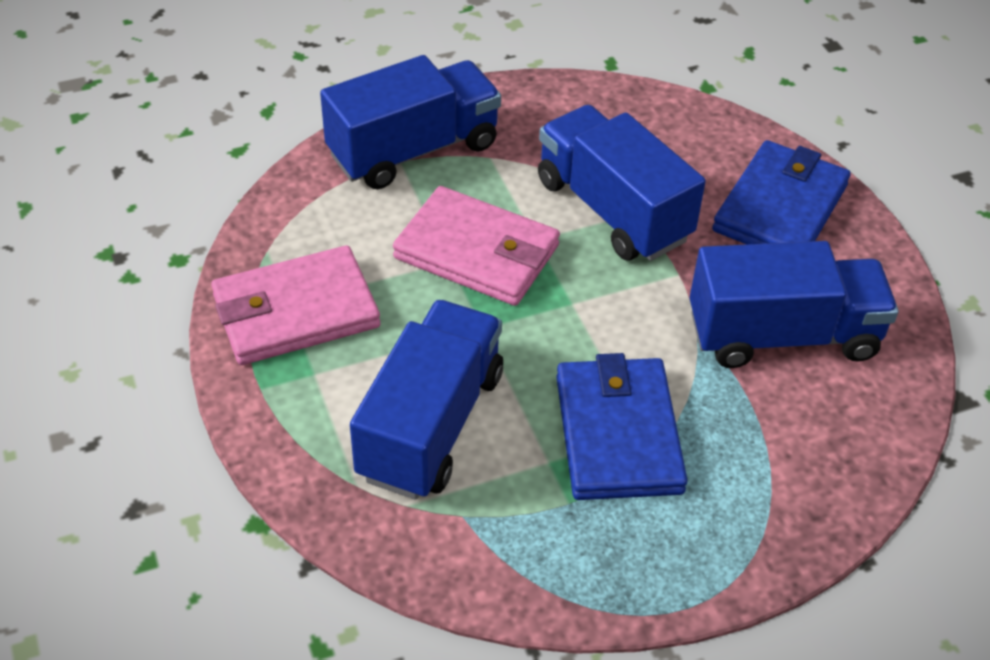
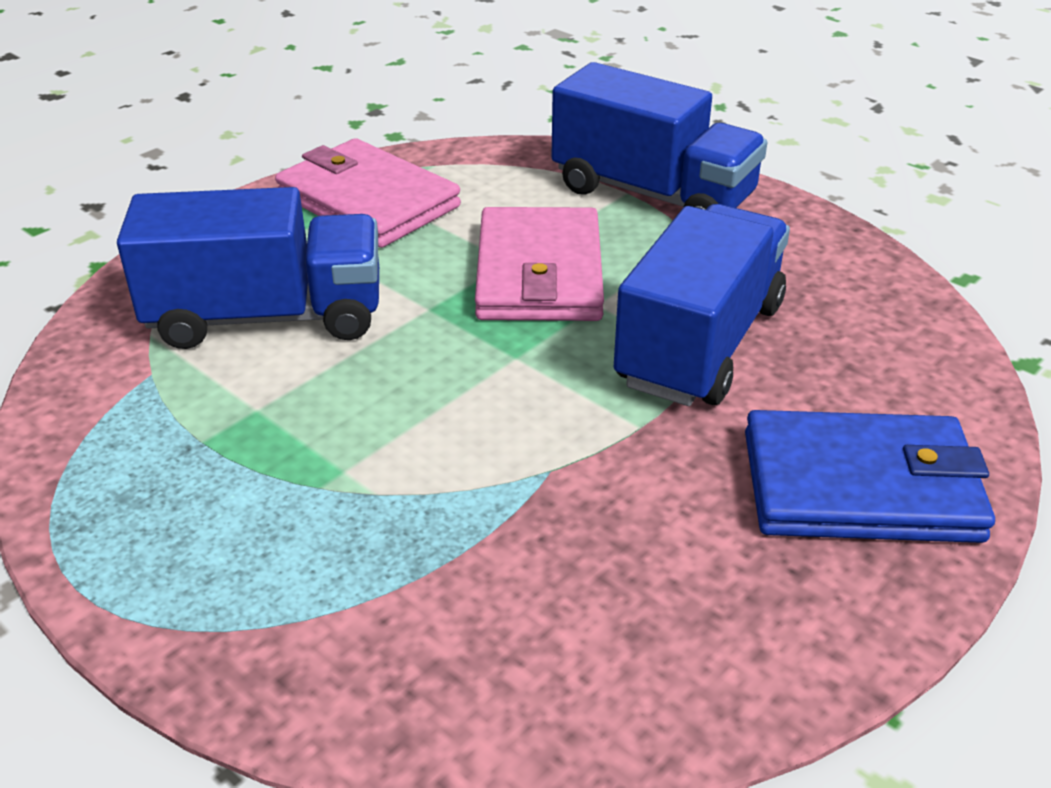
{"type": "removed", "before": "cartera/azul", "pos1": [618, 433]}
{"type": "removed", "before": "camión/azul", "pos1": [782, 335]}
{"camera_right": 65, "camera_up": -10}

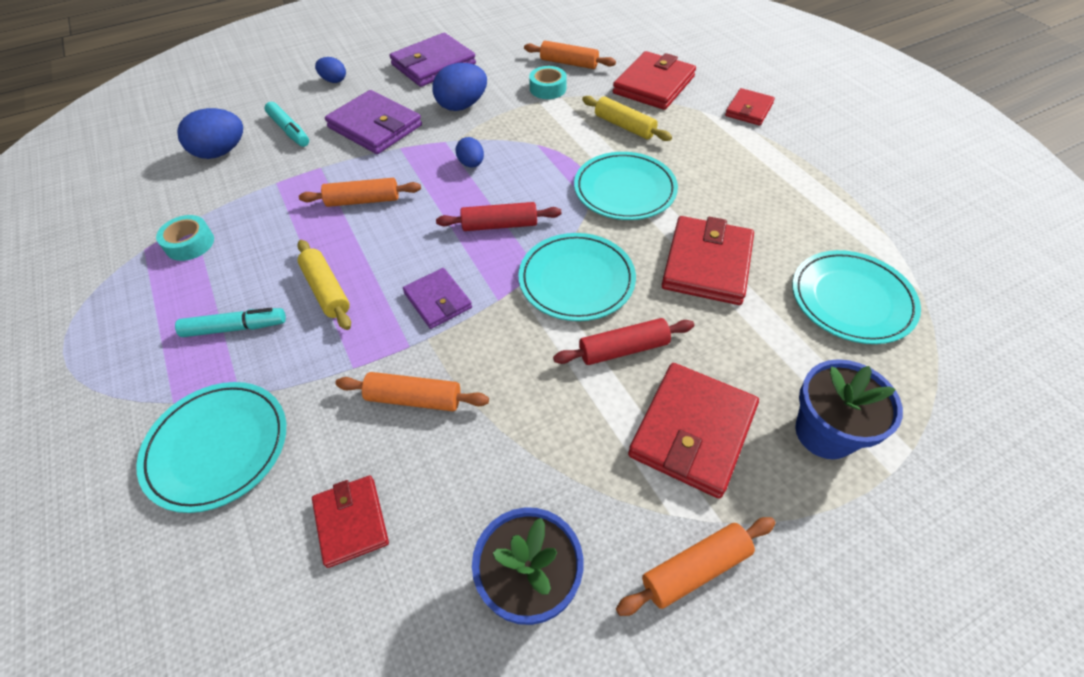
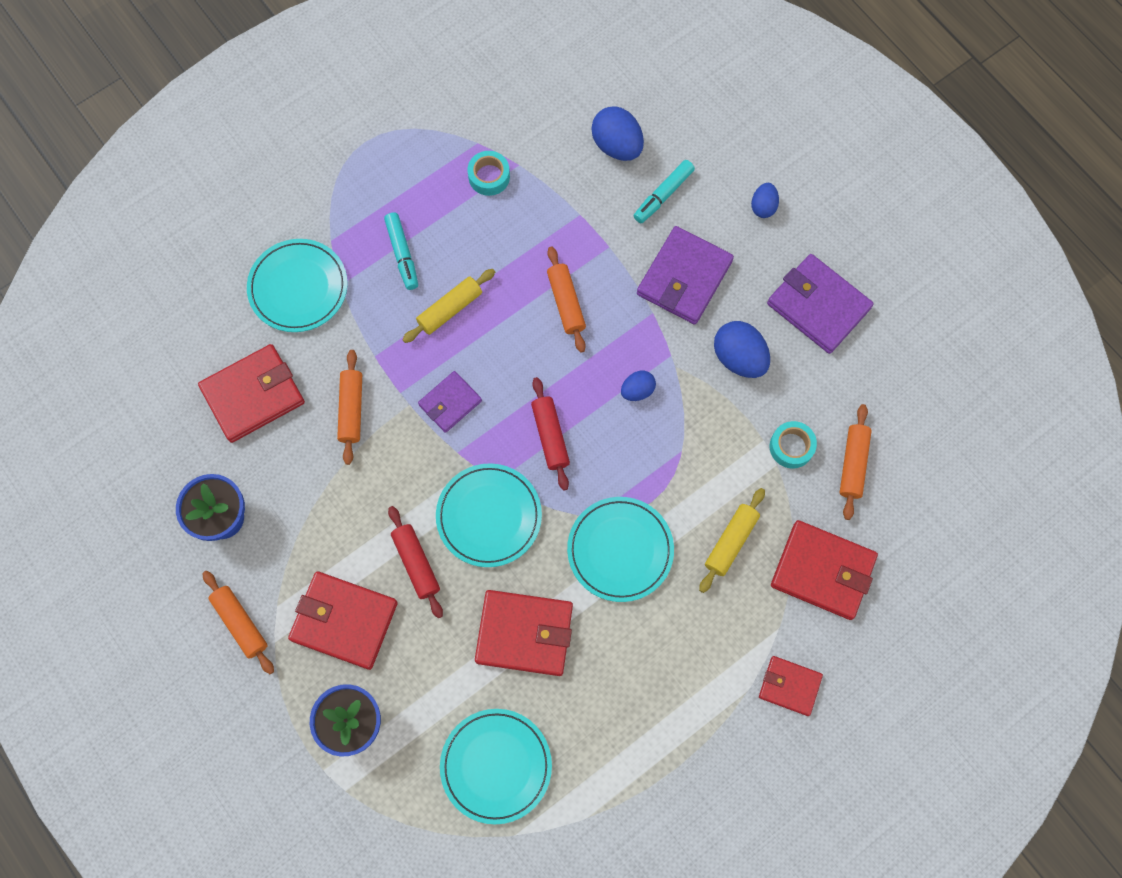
{"type": "resized", "before": "cartera/rojo", "pos1": [351, 522], "pos2": [253, 395], "scale": 1.68}
{"camera_right": 80, "camera_up": 20}

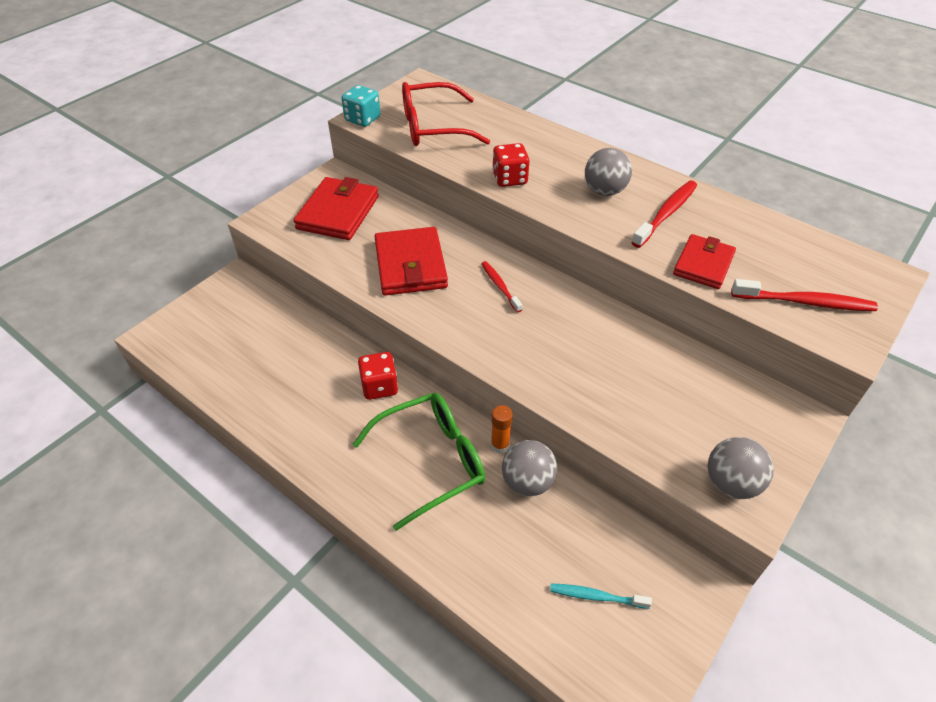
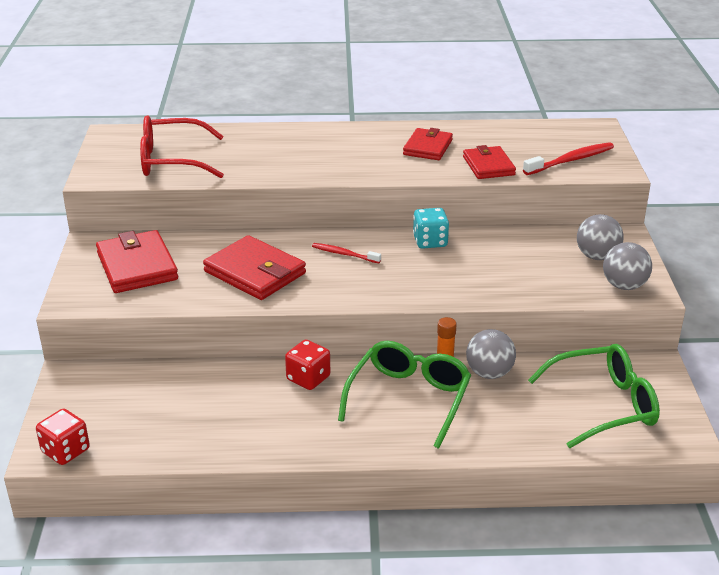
{"type": "moved", "before": "dado/rojo", "pos1": [509, 179], "pos2": [65, 451]}
{"type": "turned", "before": "gafas/rojo", "pos1": [433, 127], "pos2": [171, 160], "turn": 45}
{"type": "replaced", "before": "cepillo de dientes/rojo", "after": "cartera/rojo", "pos1": [666, 214], "pos2": [428, 147]}
{"type": "moved", "before": "dado/turquesa", "pos1": [362, 119], "pos2": [430, 241]}
{"type": "replaced", "before": "cepillo de dientes/turquesa", "after": "gafas/verde", "pos1": [596, 596], "pos2": [604, 405]}
{"type": "moved", "before": "pelota/gris", "pos1": [604, 191], "pos2": [597, 256]}
{"camera_right": -40, "camera_up": -15}

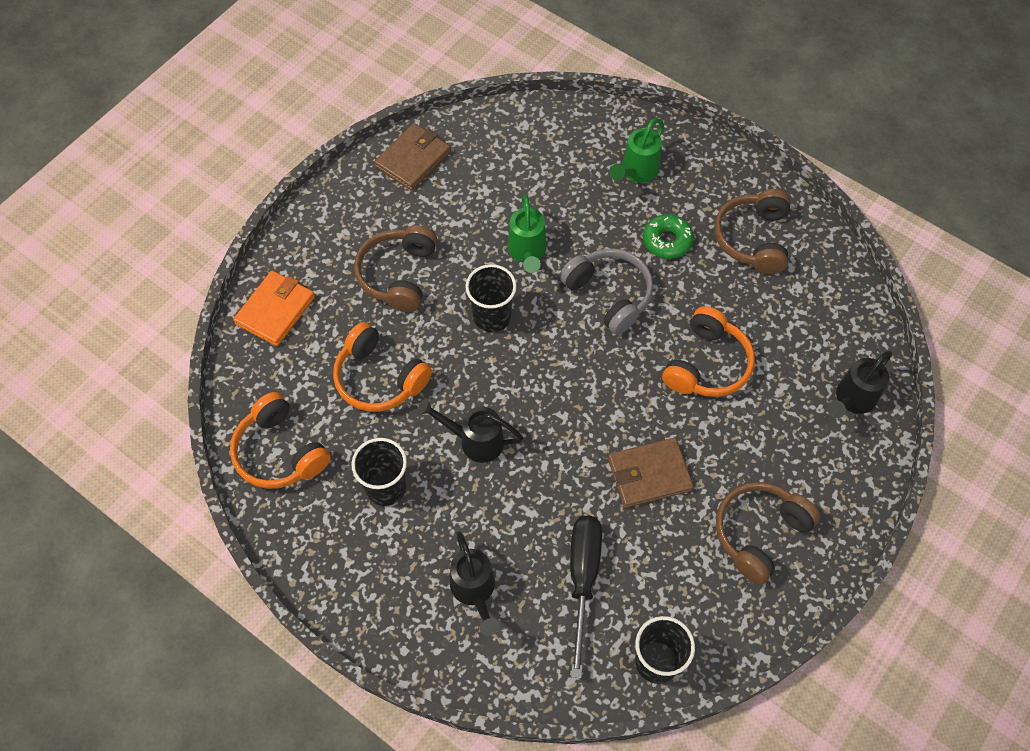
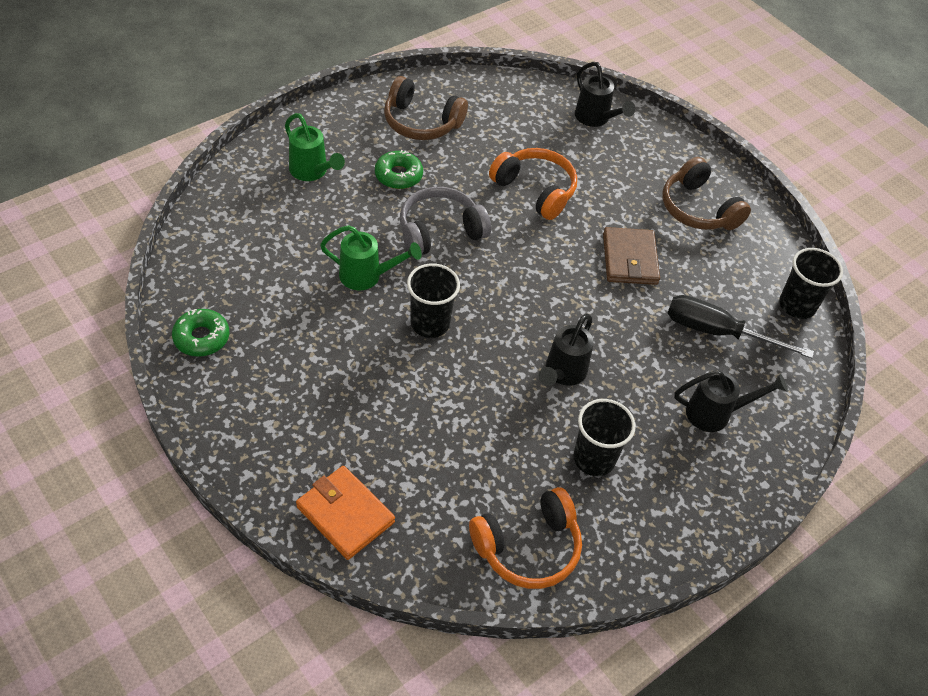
{"type": "replaced", "before": "cartera/marrón", "after": "rosquilla/verde", "pos1": [413, 159], "pos2": [201, 338]}
{"type": "removed", "before": "auriculares/naranja", "pos1": [379, 378]}
{"type": "removed", "before": "auriculares/marrón", "pos1": [398, 275]}
{"camera_right": -80, "camera_up": -10}

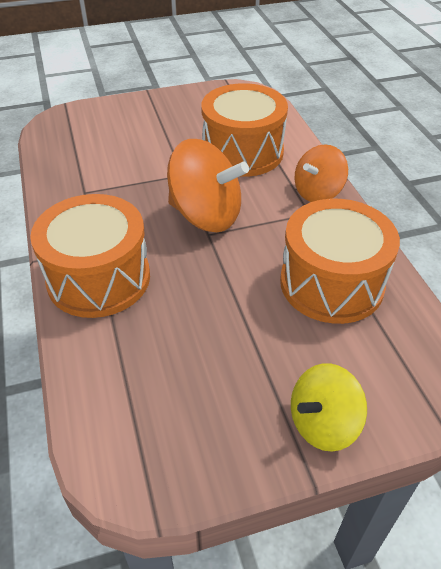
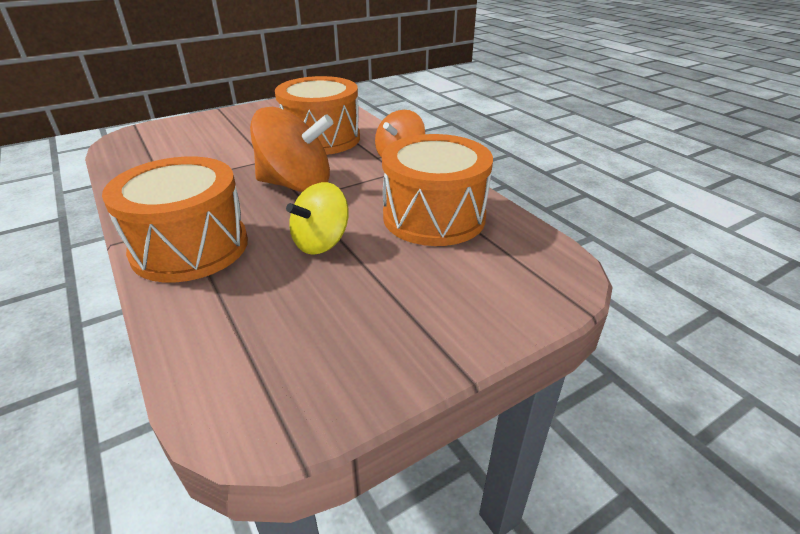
{"type": "moved", "before": "peonza/amarillo", "pos1": [323, 423], "pos2": [321, 242]}
{"camera_right": -15, "camera_up": -10}

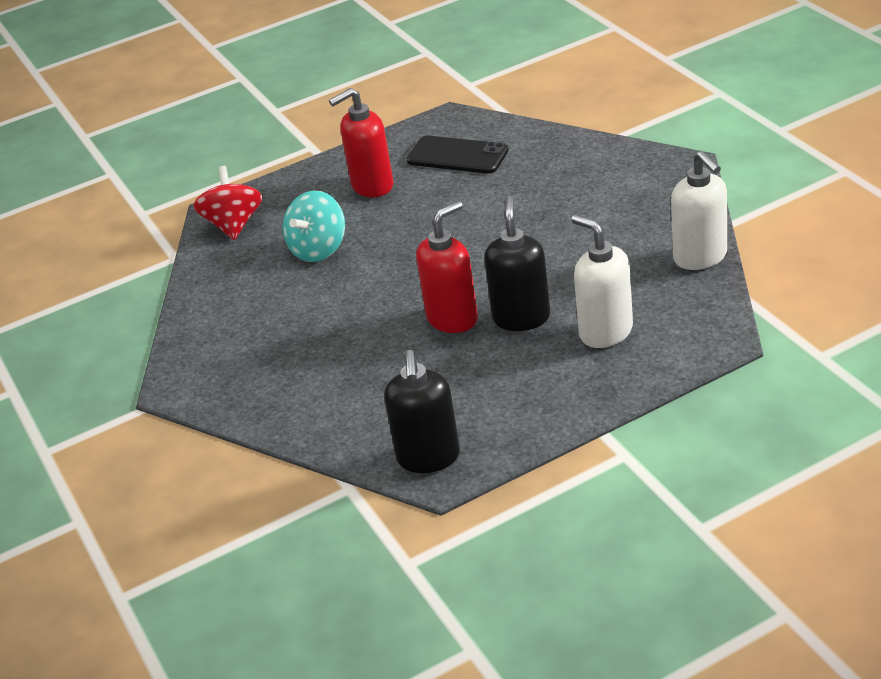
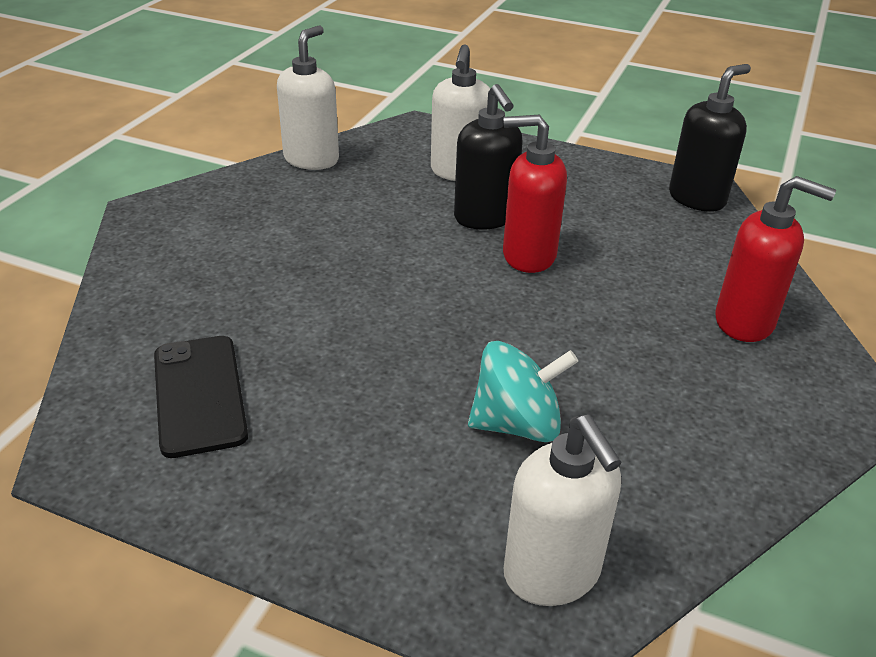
{"type": "turned", "before": "dispensador de jabón/negro", "pos1": [521, 317], "pos2": [485, 218], "turn": -75}
{"type": "replaced", "before": "peonza/rojo", "after": "dispensador de jabón/blanco", "pos1": [234, 225], "pos2": [552, 574]}
{"type": "moved", "before": "dispensador de jabón/rojo", "pos1": [372, 186], "pos2": [745, 322]}
{"camera_right": -135, "camera_up": 0}

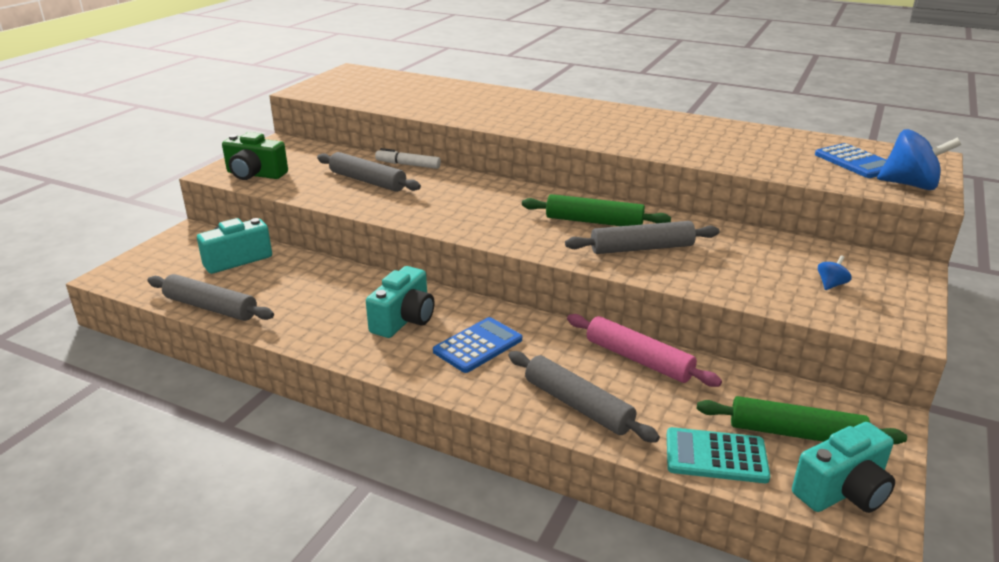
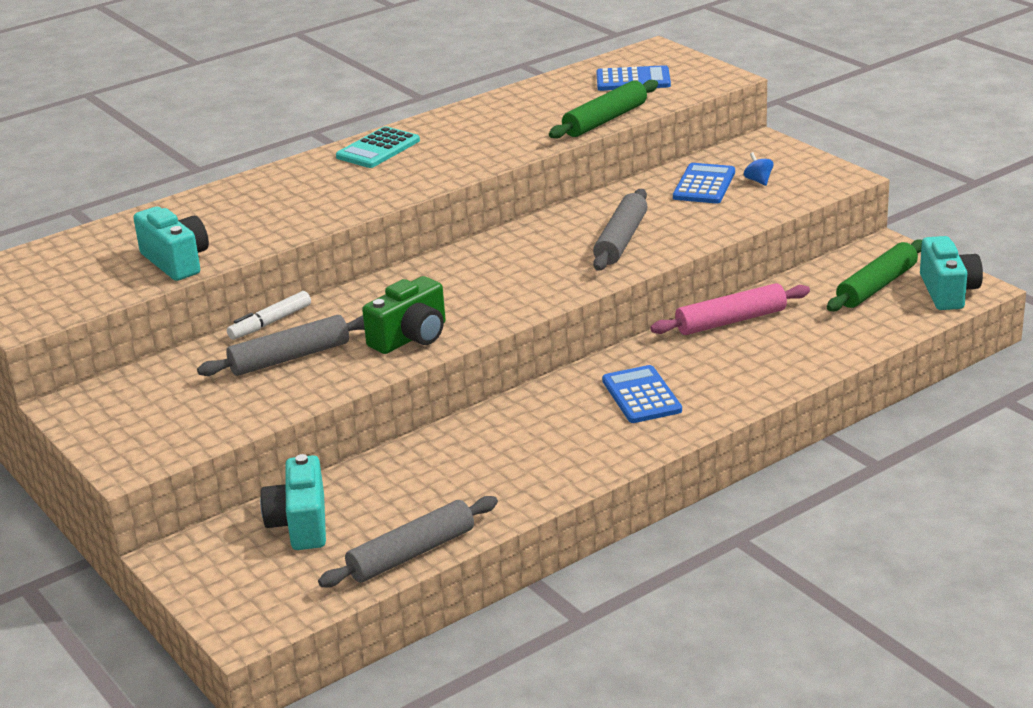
{"type": "moved", "before": "cámara/turquesa", "pos1": [404, 320], "pos2": [176, 261]}
{"type": "moved", "before": "calculadora/turquesa", "pos1": [716, 456], "pos2": [378, 149]}
{"type": "moved", "before": "cámara/verde", "pos1": [255, 174], "pos2": [411, 337]}
{"type": "moved", "before": "rodillo/verde", "pos1": [594, 221], "pos2": [605, 120]}
{"type": "added", "after": "calculadora/azul", "pos2": [704, 185]}
{"type": "removed", "before": "rodillo/gris", "pos1": [577, 405]}
{"type": "removed", "before": "peonza/azul", "pos1": [910, 185]}
{"camera_right": -60, "camera_up": 0}

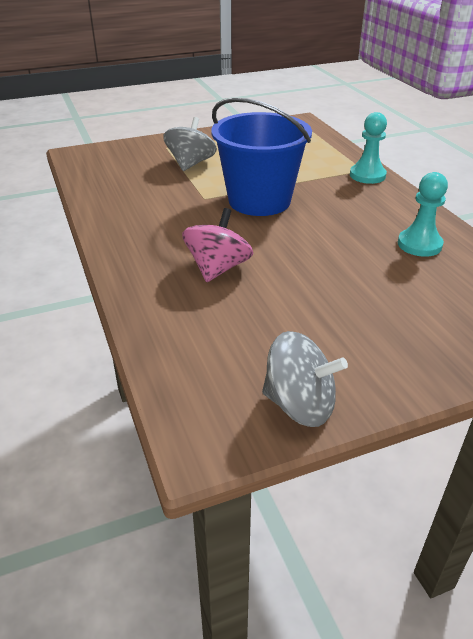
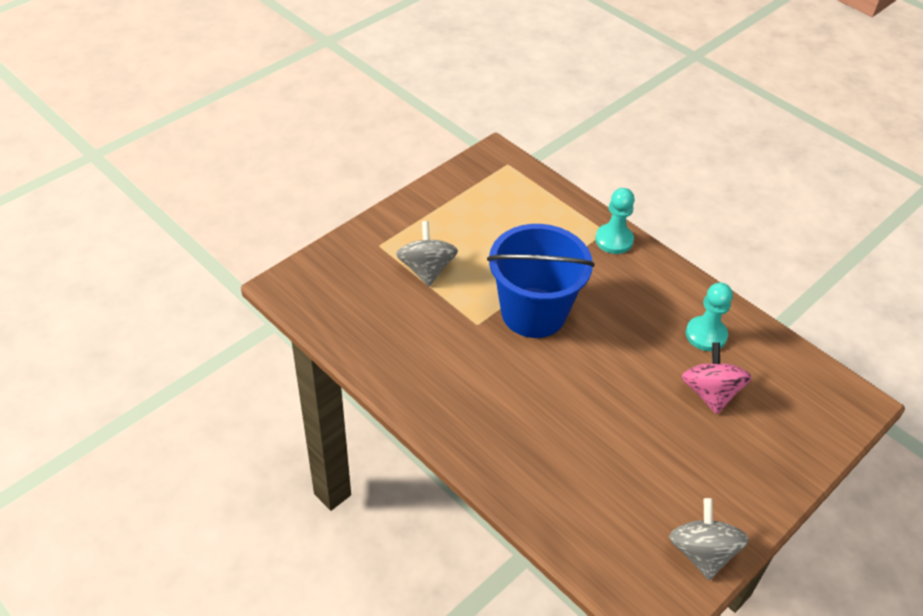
{"type": "turned", "before": "peonza/gris", "pos1": [299, 404], "pos2": [702, 552], "turn": -90}
{"type": "moved", "before": "peonza/rosa", "pos1": [218, 268], "pos2": [710, 393]}
{"camera_right": -25, "camera_up": 10}

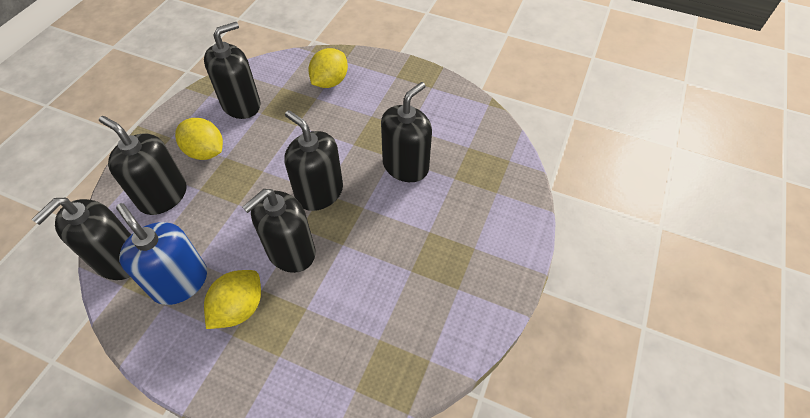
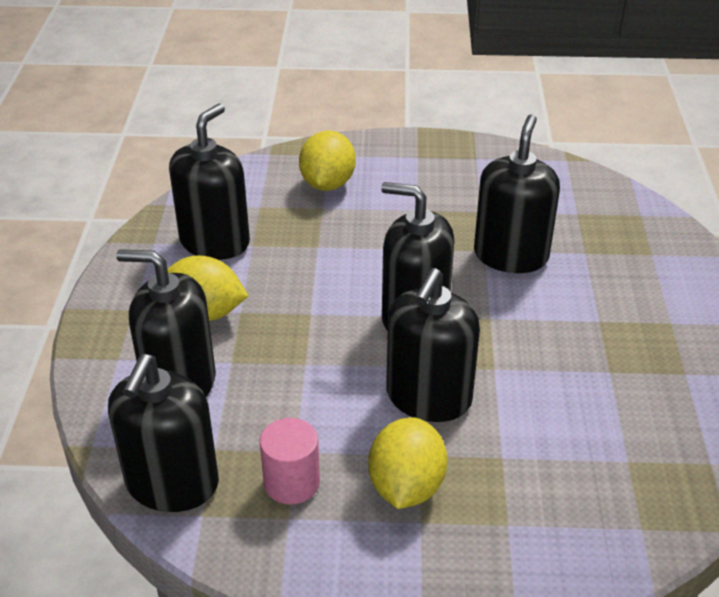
{"type": "replaced", "before": "dispensador de jabón/azul", "after": "cilindro/rosa", "pos1": [180, 282], "pos2": [291, 482]}
{"camera_right": -20, "camera_up": -15}

